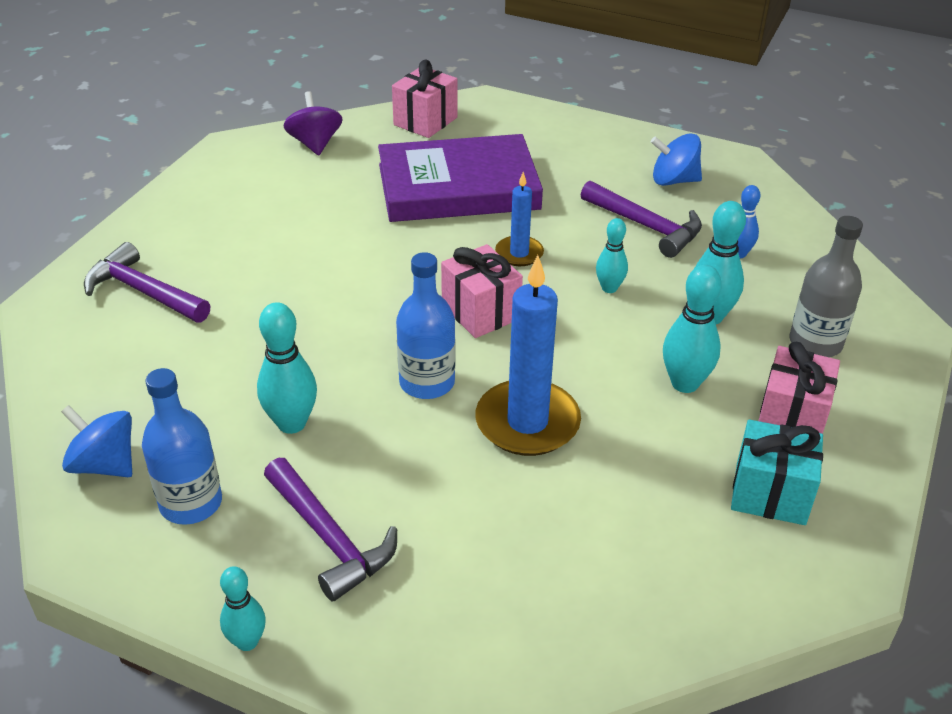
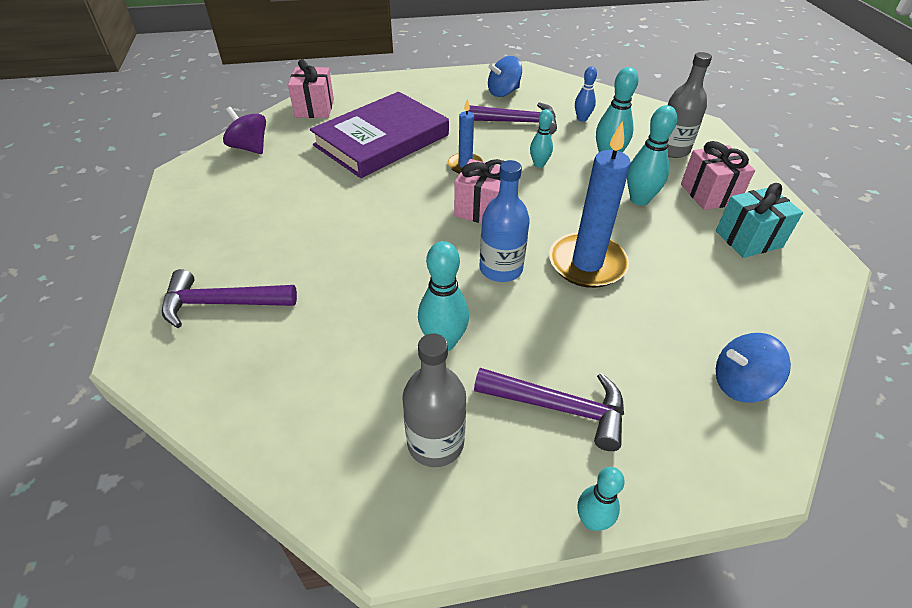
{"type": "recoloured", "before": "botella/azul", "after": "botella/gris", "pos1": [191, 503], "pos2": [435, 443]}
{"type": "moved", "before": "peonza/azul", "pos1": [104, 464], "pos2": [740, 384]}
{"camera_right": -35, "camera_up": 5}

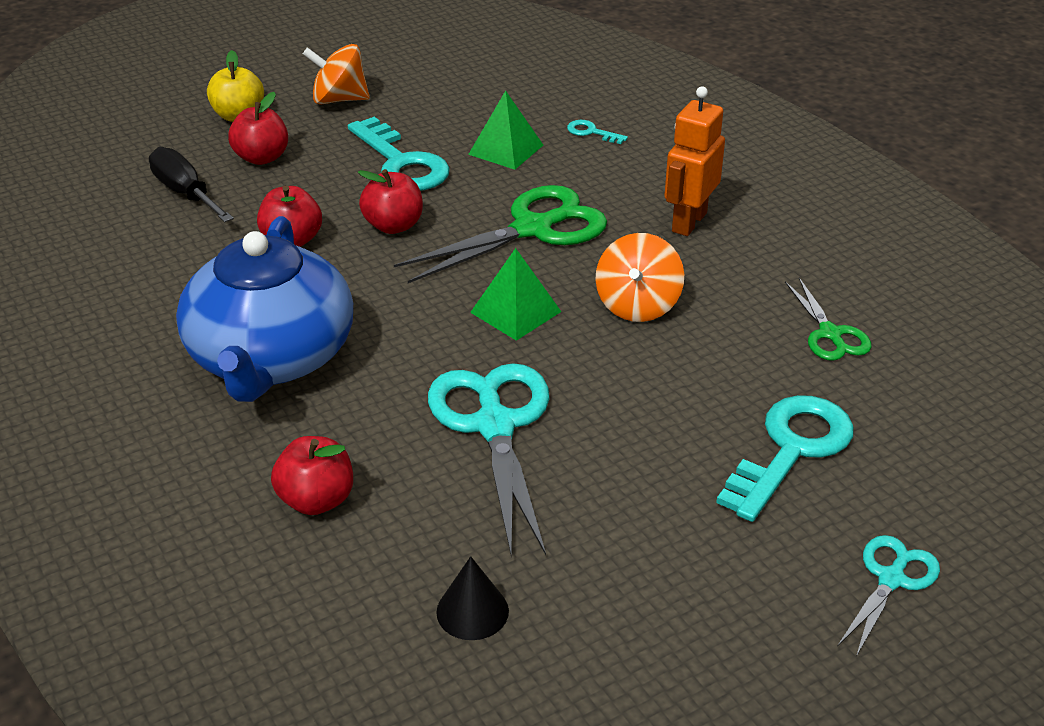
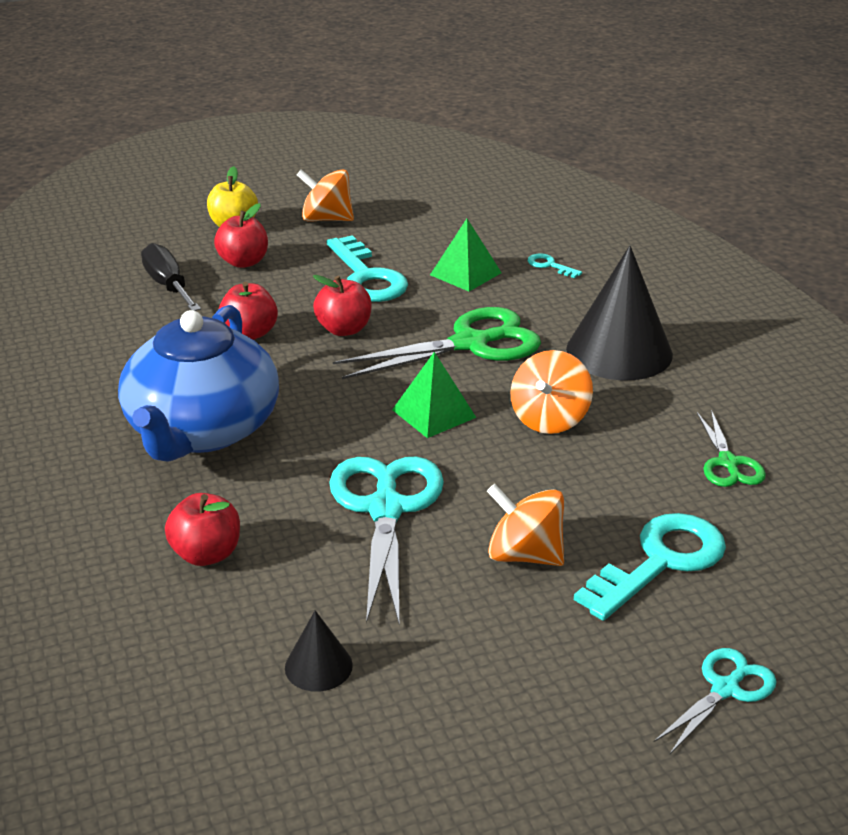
{"type": "added", "after": "peonza/naranja", "pos2": [524, 555]}
{"type": "replaced", "before": "robot/naranja", "after": "cono/negro", "pos1": [688, 222], "pos2": [619, 351]}
{"camera_right": 10, "camera_up": -5}

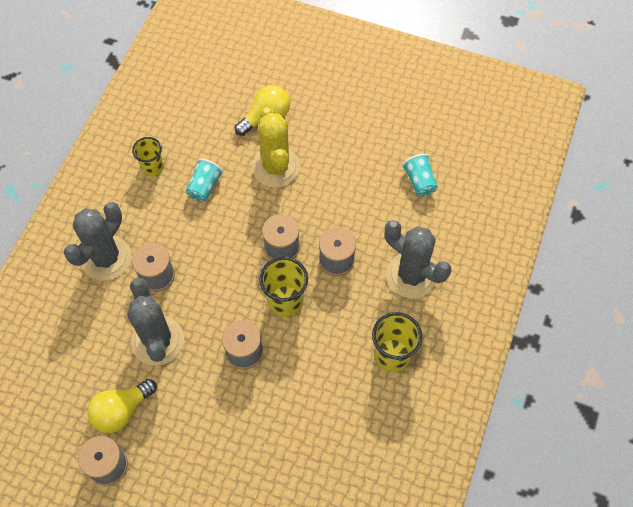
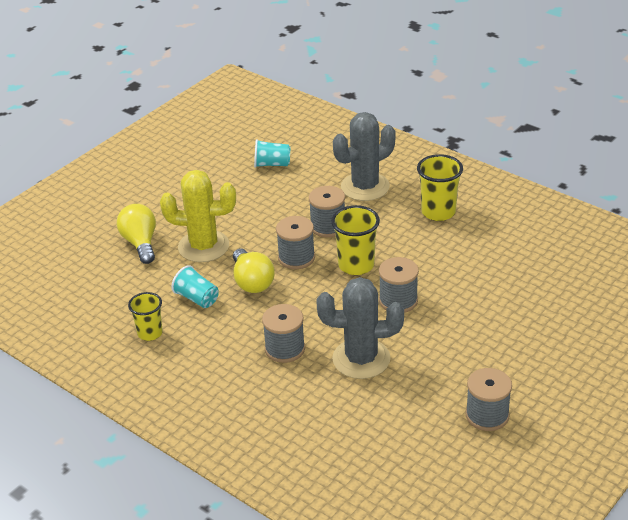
{"type": "moved", "before": "bombilla/amarillo", "pos1": [121, 411], "pos2": [252, 282]}
{"type": "removed", "before": "cactus/gris", "pos1": [106, 258]}
{"camera_right": -70, "camera_up": -25}

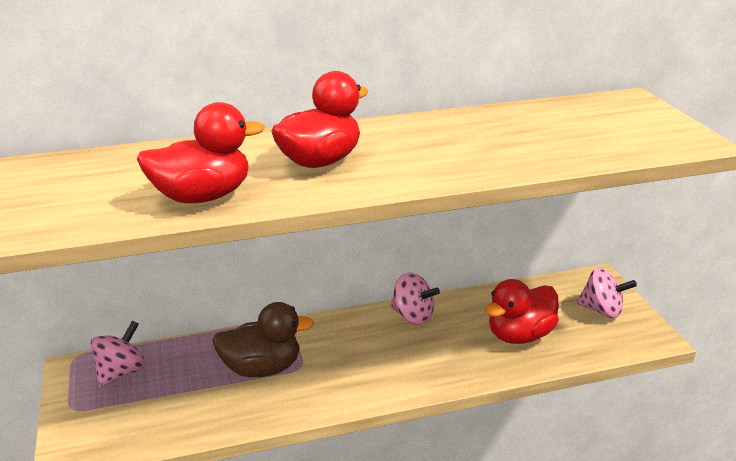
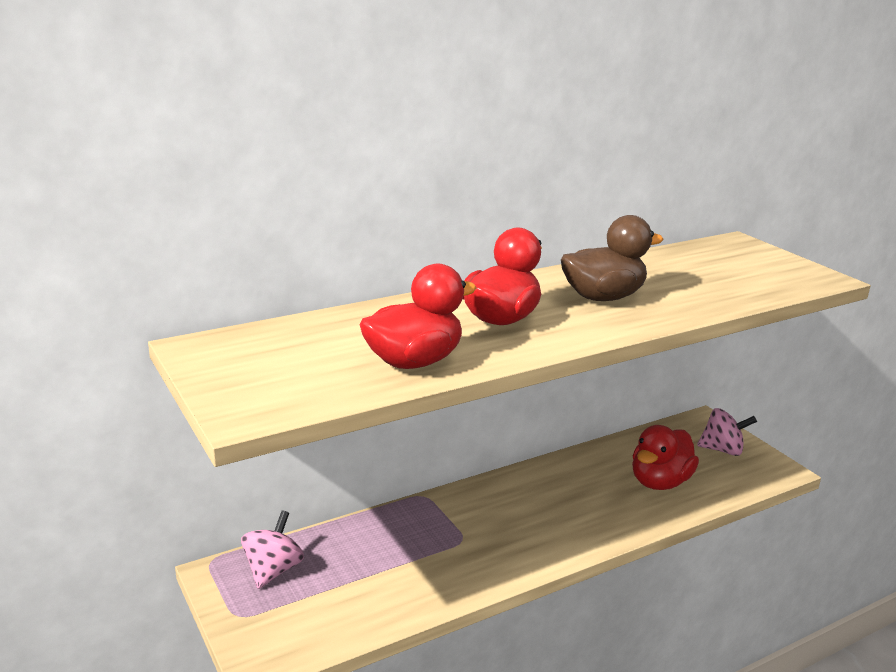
{"type": "moved", "before": "pato/marrón", "pos1": [262, 368], "pos2": [603, 297]}
{"type": "removed", "before": "peonza/rosa", "pos1": [413, 316]}
{"camera_right": -15, "camera_up": -5}

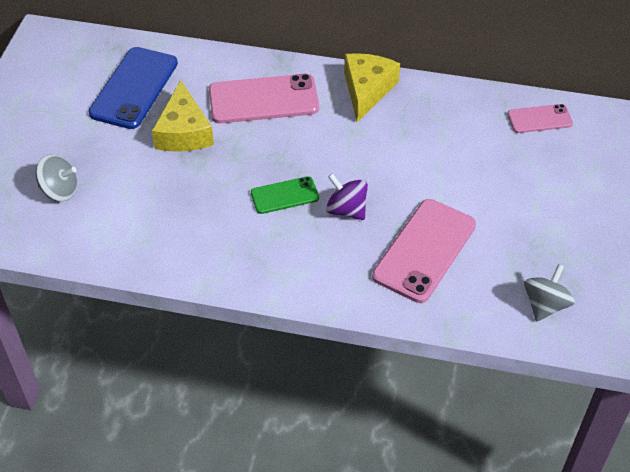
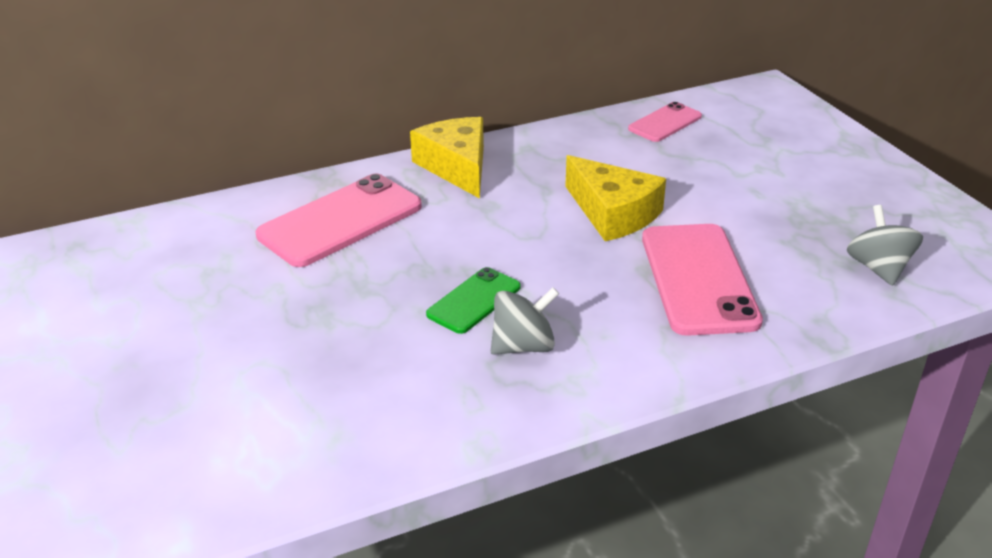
{"type": "moved", "before": "peonza/gris", "pos1": [60, 190], "pos2": [523, 346]}
{"type": "moved", "before": "queso/amarillo", "pos1": [184, 132], "pos2": [613, 213]}
{"type": "removed", "before": "móvil/azul", "pos1": [134, 88]}
{"type": "removed", "before": "peonza/morado", "pos1": [346, 210]}
{"camera_right": -35, "camera_up": -15}

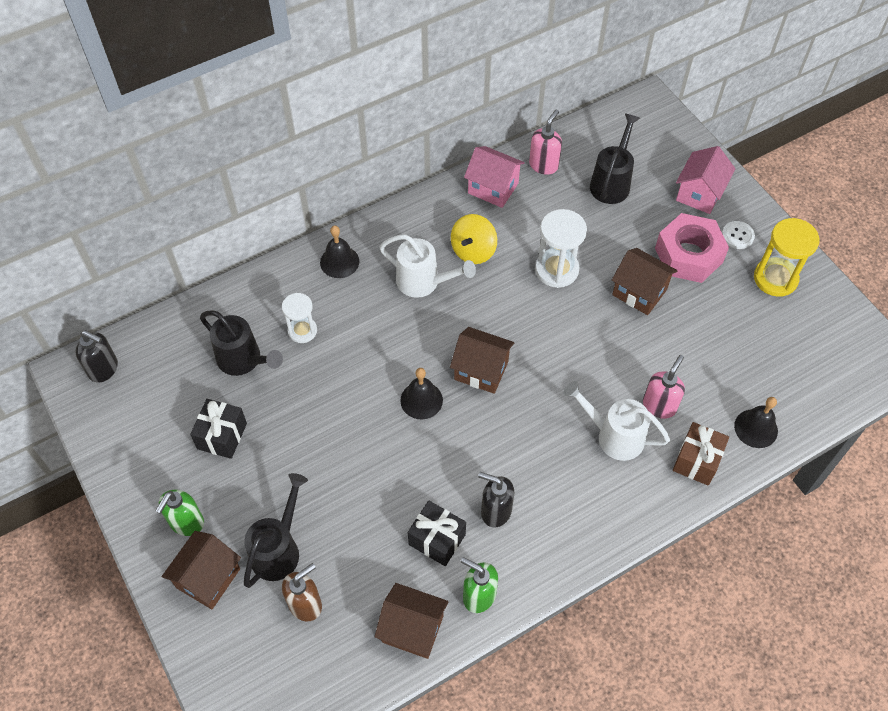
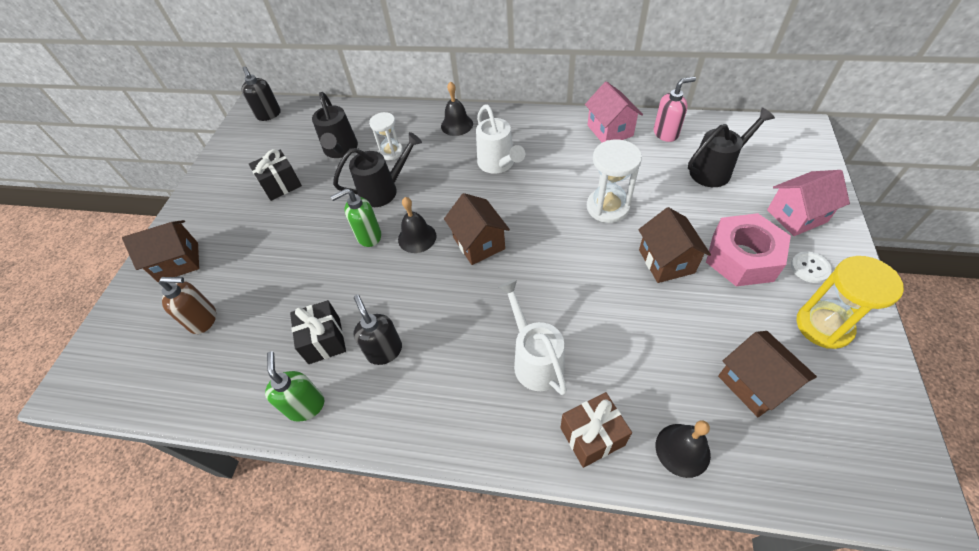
{"type": "moved", "before": "dispensador de jabón/verde", "pos1": [186, 522], "pos2": [368, 236]}
{"type": "moved", "before": "regadera/negro", "pos1": [279, 549], "pos2": [384, 190]}
{"type": "moved", "before": "casa/marrón", "pos1": [412, 629], "pos2": [754, 384]}
{"type": "removed", "before": "peonza/amarillo", "pos1": [473, 250]}
{"type": "removed", "before": "dispensador de jabón/rosa", "pos1": [659, 405]}
{"camera_right": 45, "camera_up": -5}

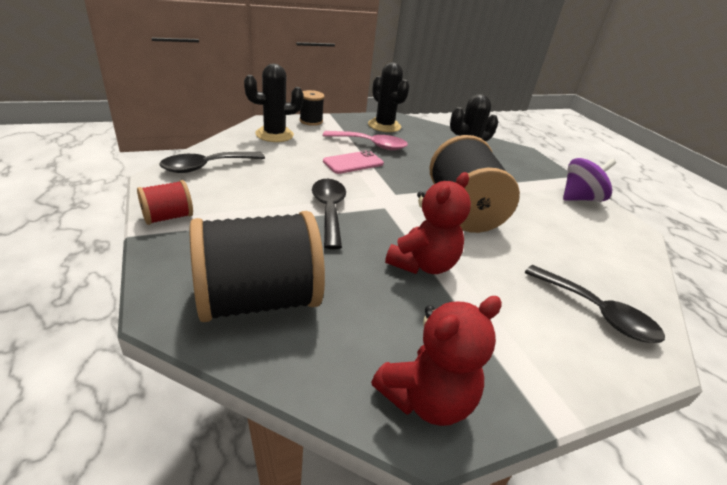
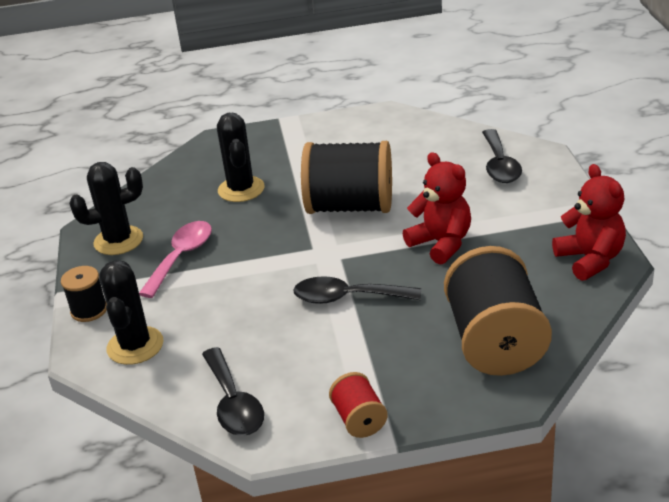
{"type": "turned", "before": "cuchara/negro", "pos1": [597, 313], "pos2": [499, 165], "turn": 120}
{"type": "removed", "before": "móvil/rosa", "pos1": [353, 163]}
{"type": "removed", "before": "peonza/morado", "pos1": [580, 198]}
{"camera_right": -70, "camera_up": 0}

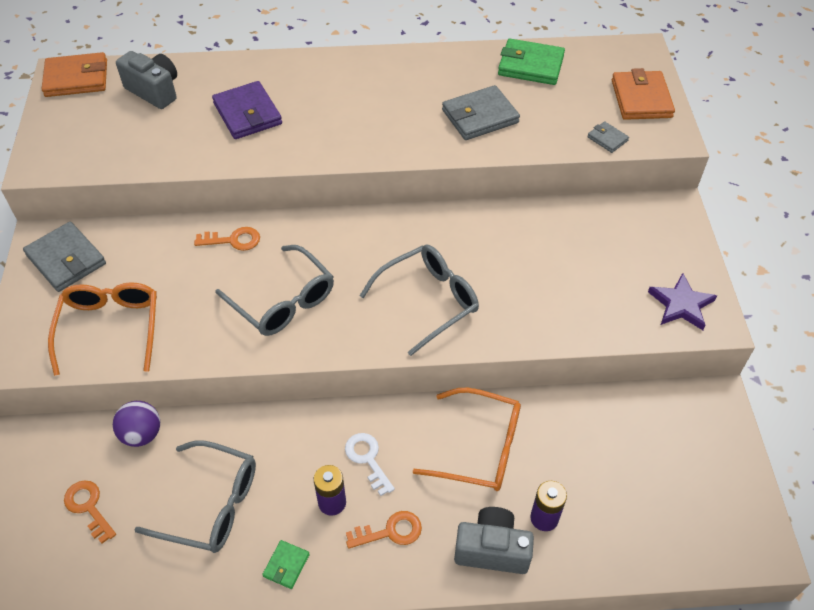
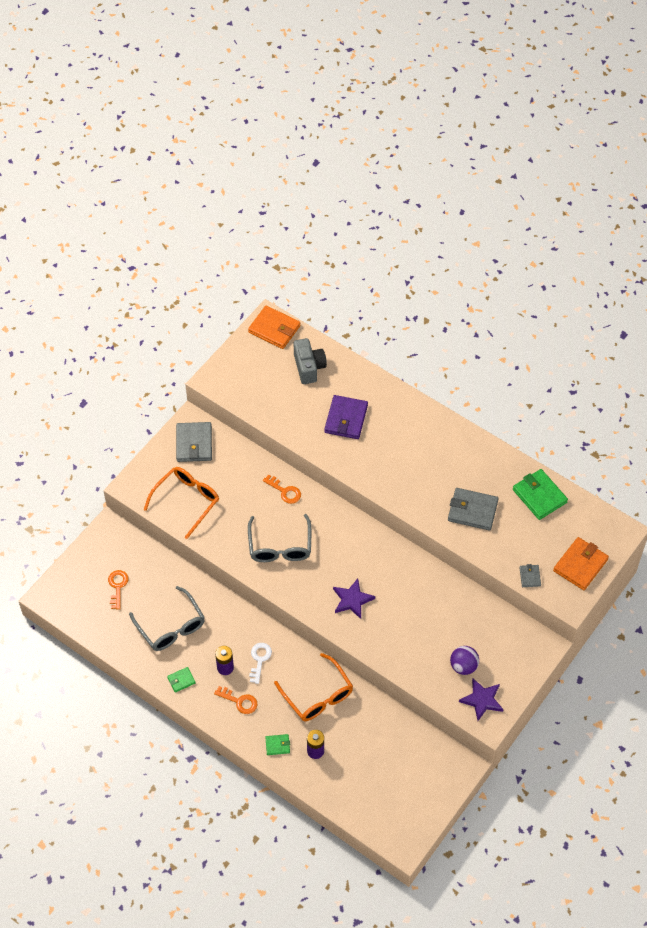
{"type": "replaced", "before": "cámara/gris", "after": "cartera/verde", "pos1": [492, 549], "pos2": [277, 745]}
{"type": "replaced", "before": "gafas/gris", "after": "estrella/morado", "pos1": [428, 301], "pos2": [352, 600]}
{"type": "moved", "before": "pelota/morado", "pos1": [142, 434], "pos2": [463, 666]}
{"camera_right": 40, "camera_up": 5}

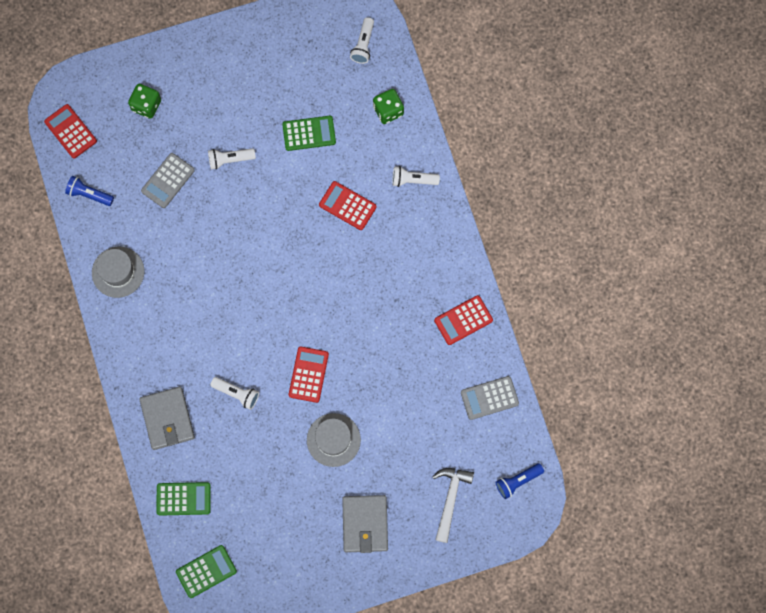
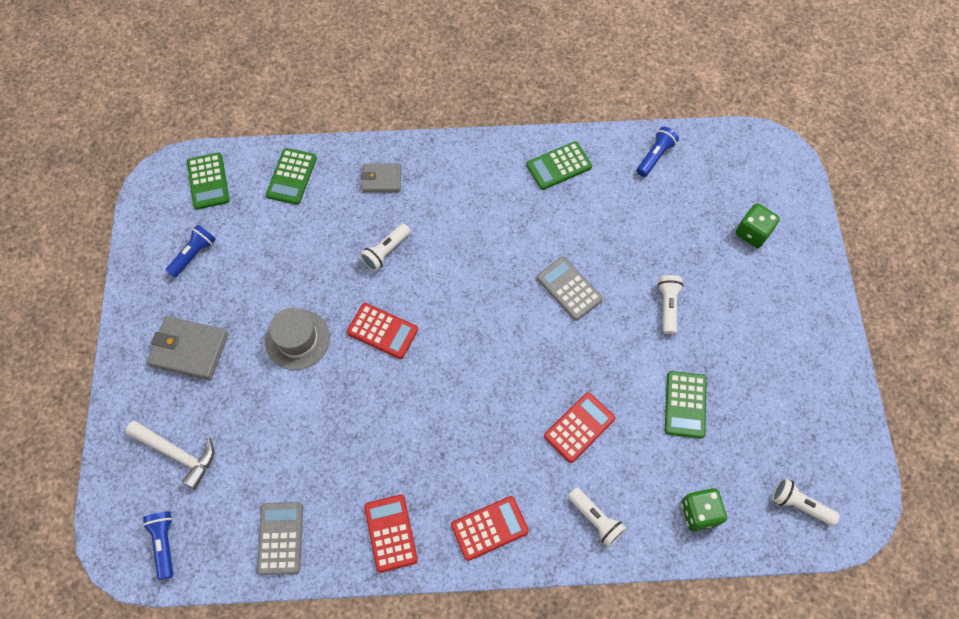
{"type": "added", "after": "lámpara de mano/azul", "pos2": [194, 254]}
{"type": "resized", "before": "cartera/gris", "pos1": [167, 419], "pos2": [381, 179], "scale": 0.63}
{"type": "moved", "before": "calculadora/rojo", "pos1": [70, 131], "pos2": [489, 528]}
{"type": "replaced", "before": "sombrero/gris", "after": "calculadora/verde", "pos1": [118, 272], "pos2": [559, 166]}
{"type": "moved", "before": "calculadora/gris", "pos1": [168, 180], "pos2": [569, 289]}
{"type": "turned", "before": "lámpara de mano/blanco", "pos1": [413, 180], "pos2": [595, 519], "turn": 120}
{"camera_right": 105, "camera_up": -10}

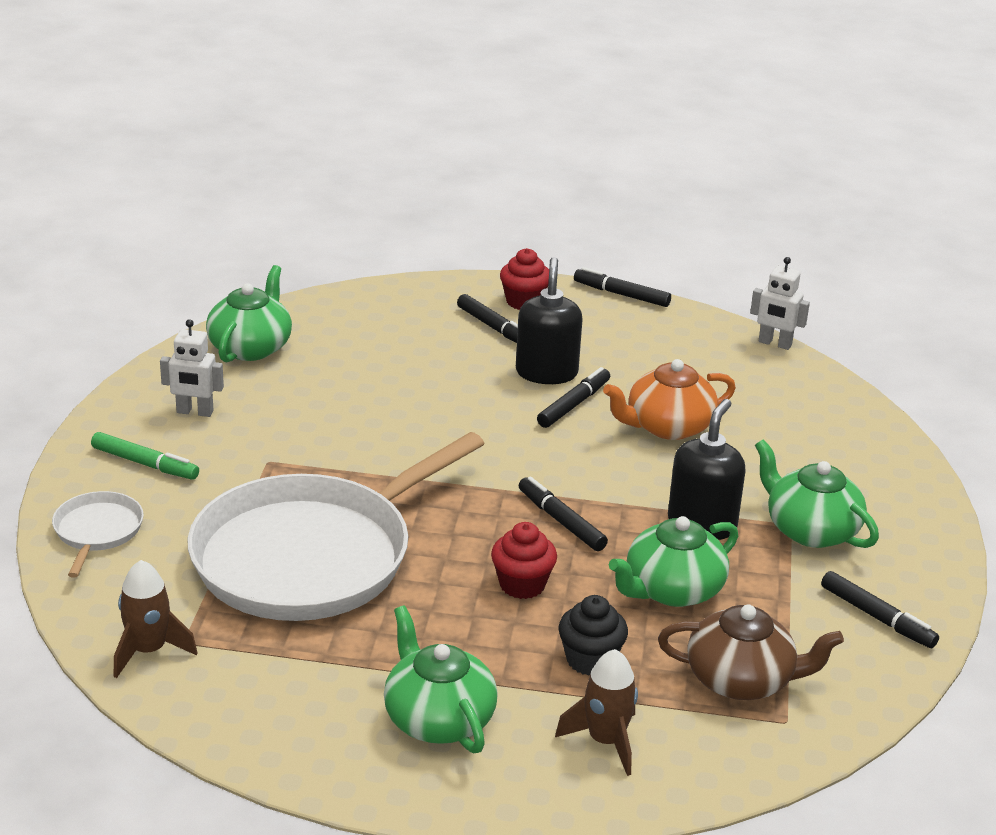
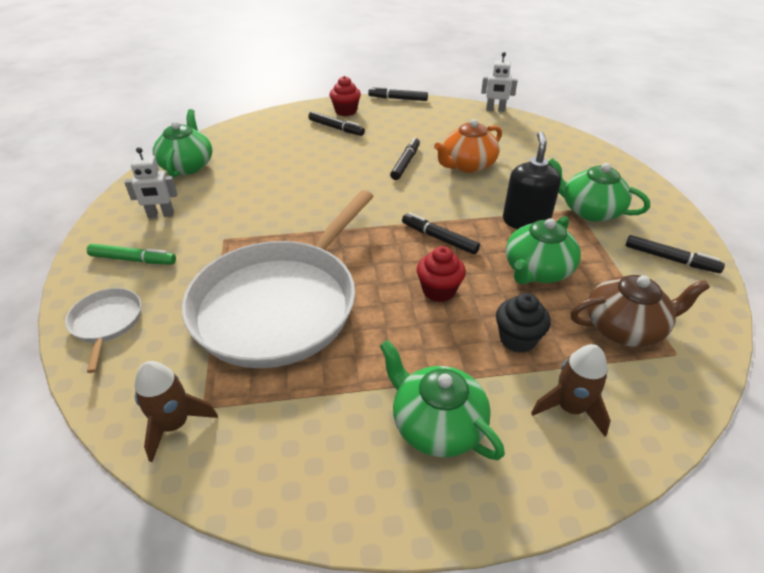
{"type": "removed", "before": "dispensador de jabón/negro", "pos1": [546, 372]}
{"camera_right": -15, "camera_up": 10}

